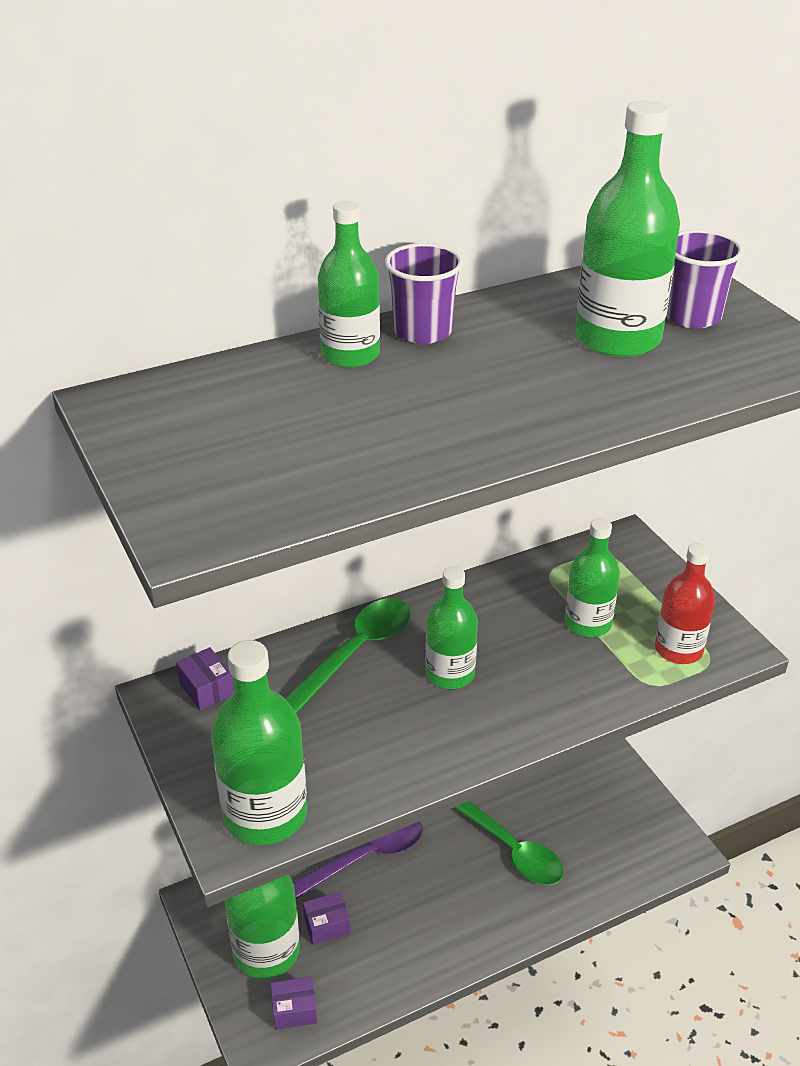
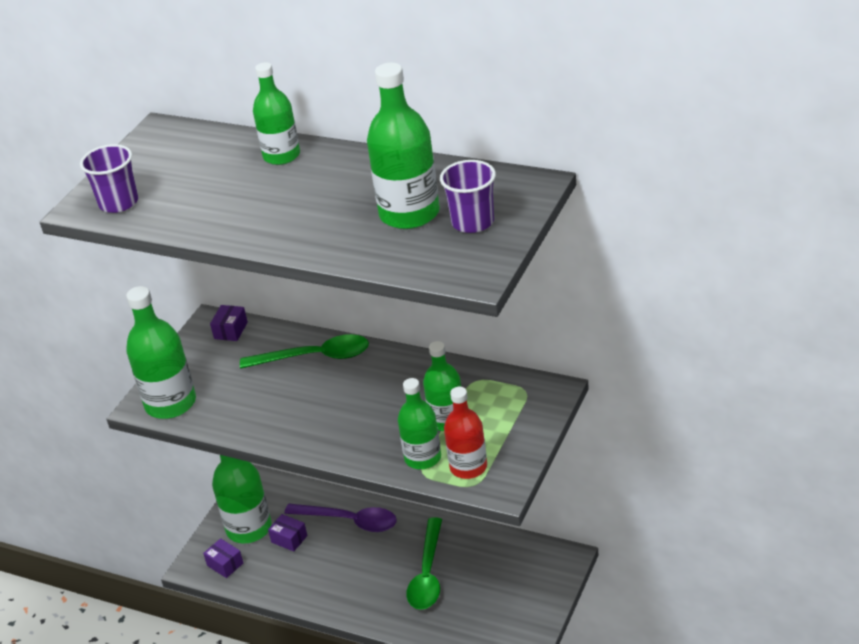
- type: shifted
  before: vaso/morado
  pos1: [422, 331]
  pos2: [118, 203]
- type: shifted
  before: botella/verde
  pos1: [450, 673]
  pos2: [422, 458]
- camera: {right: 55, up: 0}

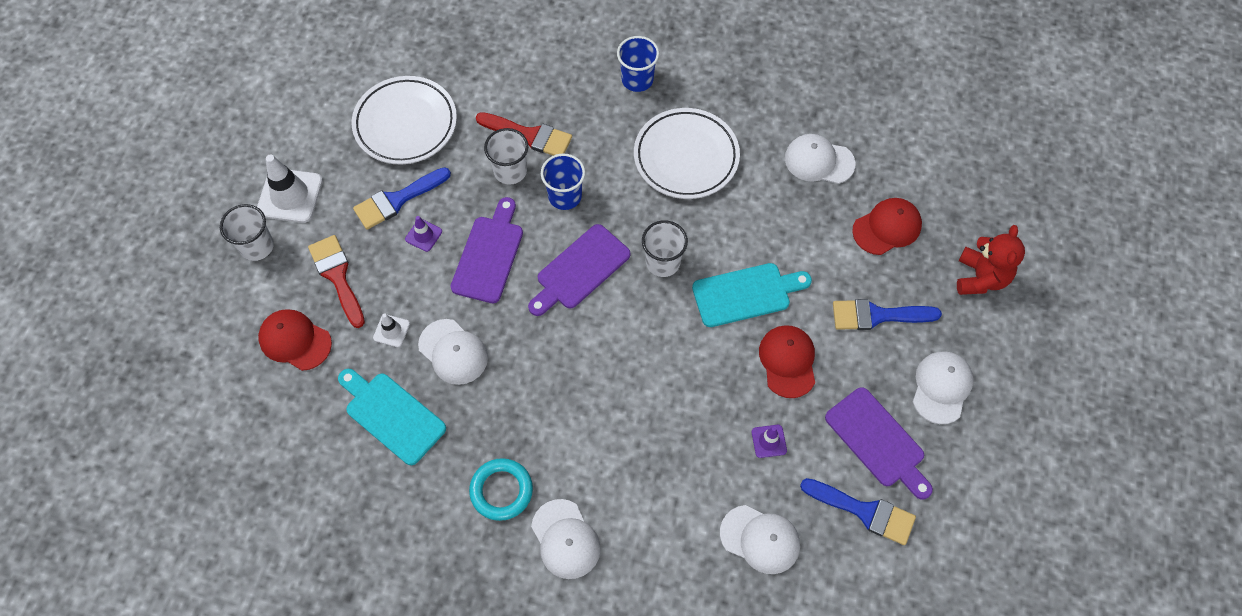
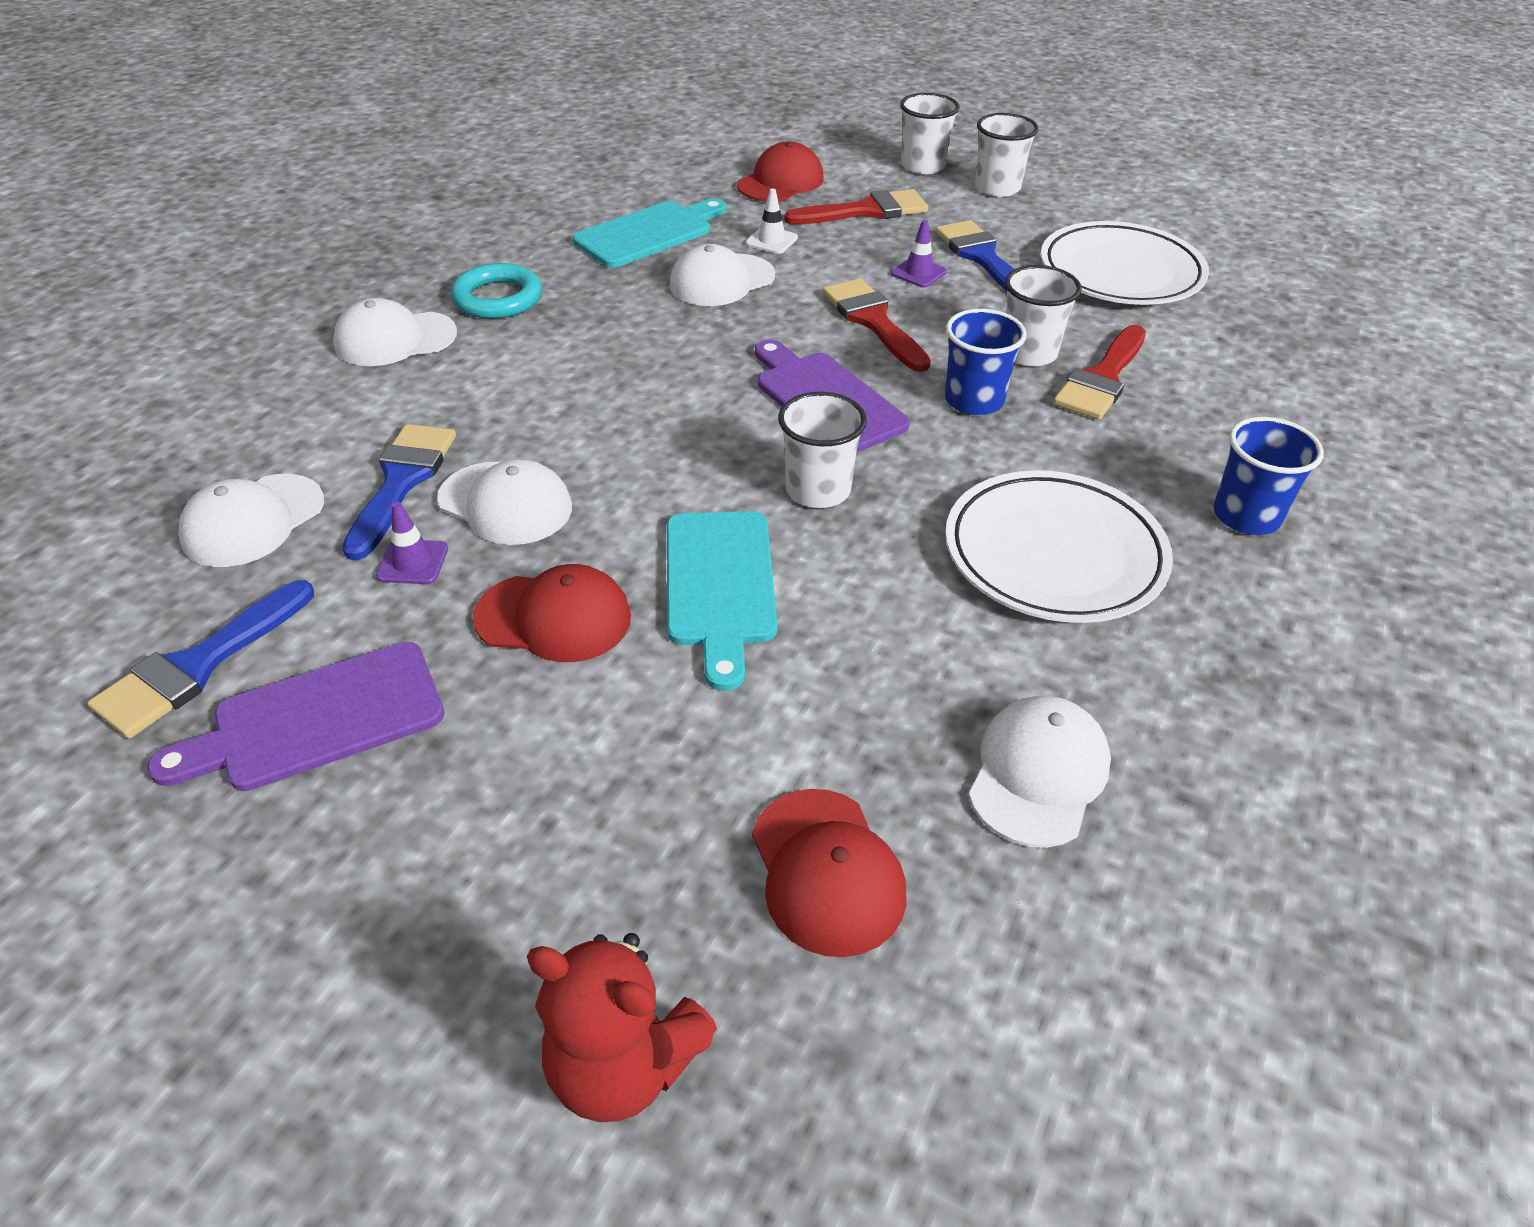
- type: shifted
  before: pincel/azul
  pos1: [877, 315]
  pos2: [402, 482]
- type: shifted
  before: gorra/blanco
  pos1: [941, 387]
  pos2: [505, 503]
- type: swapped
  before: tabla de cortar/morado
  after: pincel/rojo
  pos1: [489, 255]
  pos2: [873, 321]
- type: swapped
  before: cono de tráfico/blanco
  after: vaso/blanco
  pos1: [290, 196]
  pos2: [997, 188]
- camera: {right: 100, up: -20}

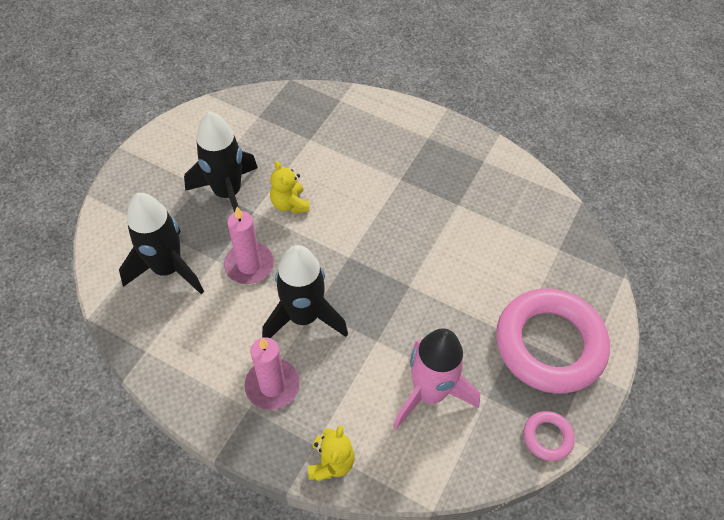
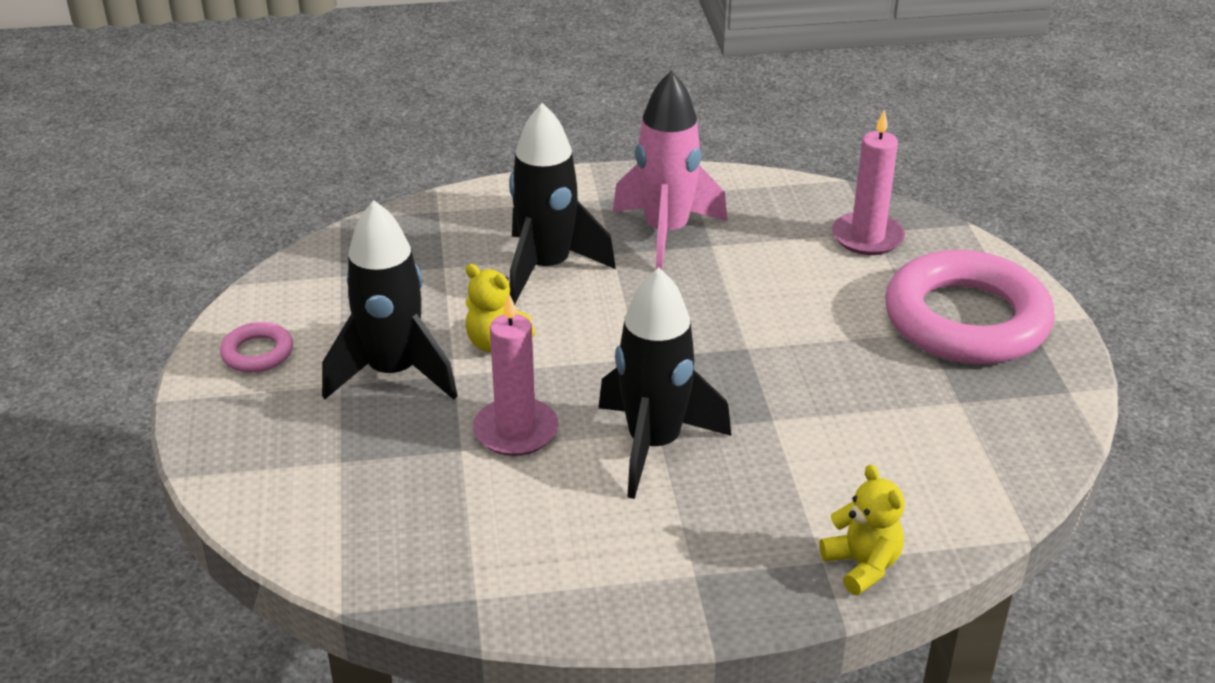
- type: shifted
  before: anillo/rosa
  pos1: [547, 437]
  pos2: [257, 353]
- type: shifted
  before: cohete/negro
  pos1: [168, 269]
  pos2: [547, 268]
- type: shifted
  before: cohete/rosa
  pos1: [429, 393]
  pos2: [666, 233]
- type: shifted
  before: vela/rosa
  pos1: [272, 385]
  pos2: [867, 237]
- camera: {right: -35, up: -20}

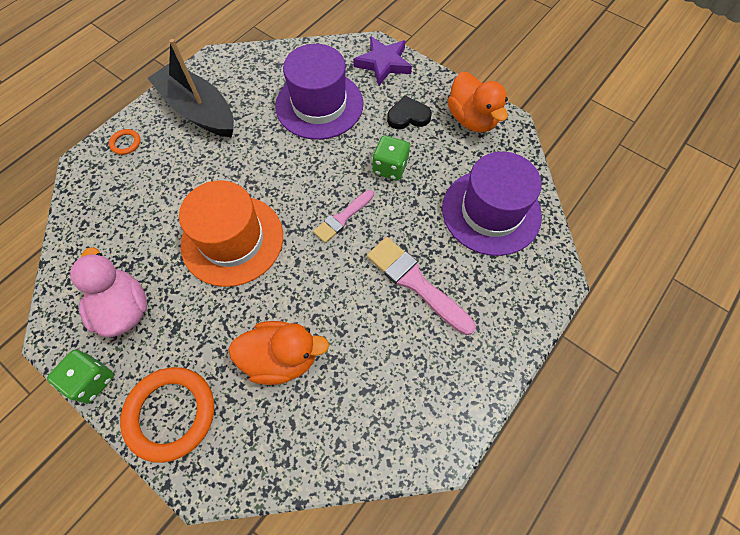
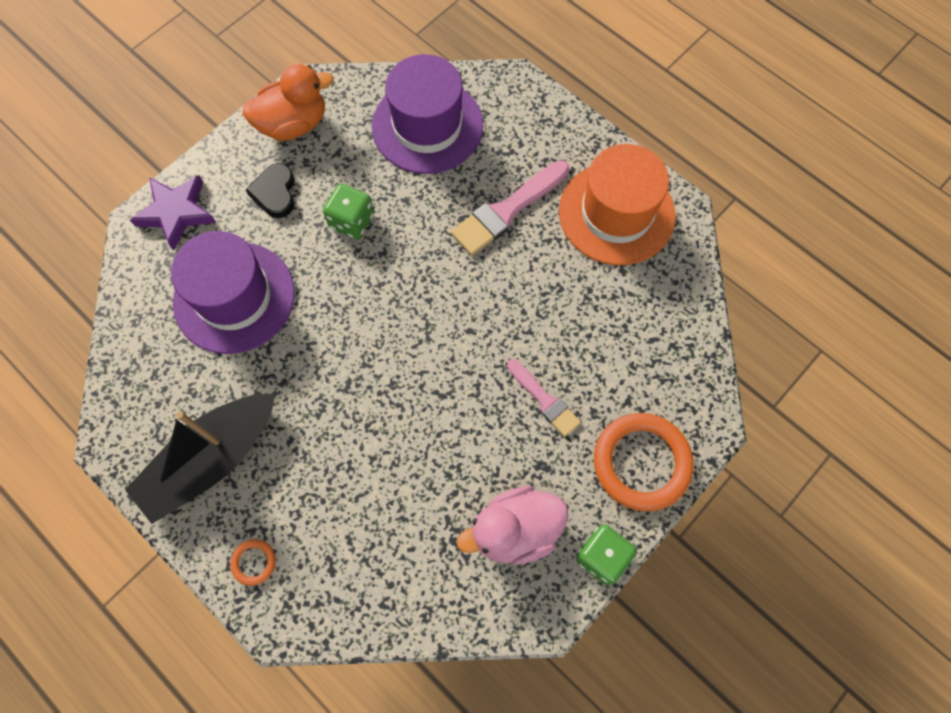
- type: shifted
  before: pincel/rosa
  pos1: [342, 218]
  pos2: [544, 400]
- type: shifted
  before: sombrero/naranja
  pos1: [232, 240]
  pos2: [616, 213]
- type: gone
  before: pato/naranja
  pos1: [282, 358]
- camera: {right: -85, up: 5}

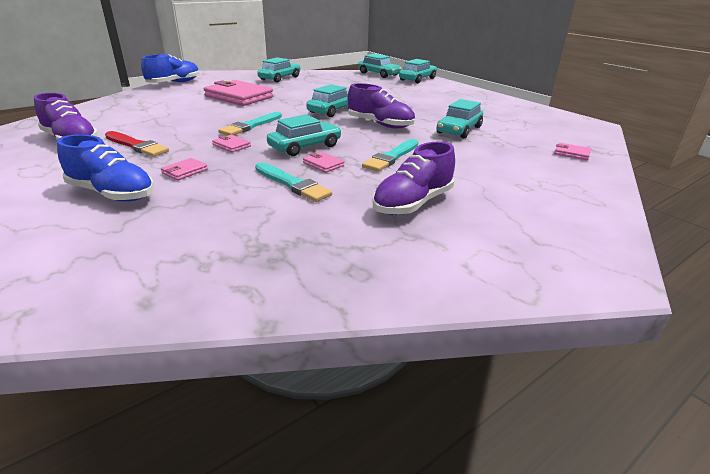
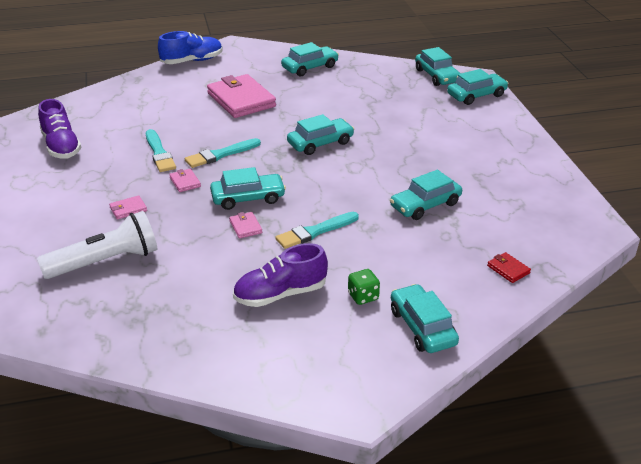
- type: new
  after: lámpara de mano/blanco
  pos2: [105, 262]
- type: shifted
  before: pincel/turquesa
  pos1: [292, 184]
  pos2: [159, 153]
- type: new
  after: dado/verde
  pos2: [363, 296]
- type: new
  after: coche/turquesa
  pos2: [422, 327]
- type: repainted
  before: cartera/rosa
  after: cartera/rojo
  pos1: [571, 153]
  pos2: [508, 269]
- type: gone
  before: zapato/azul
  pos1: [112, 193]
- type: gone
  before: pincel/rojo
  pos1: [137, 146]
- type: gone
  before: zapato/morado
  pos1: [380, 124]
- camera: {right: 25, up: 5}

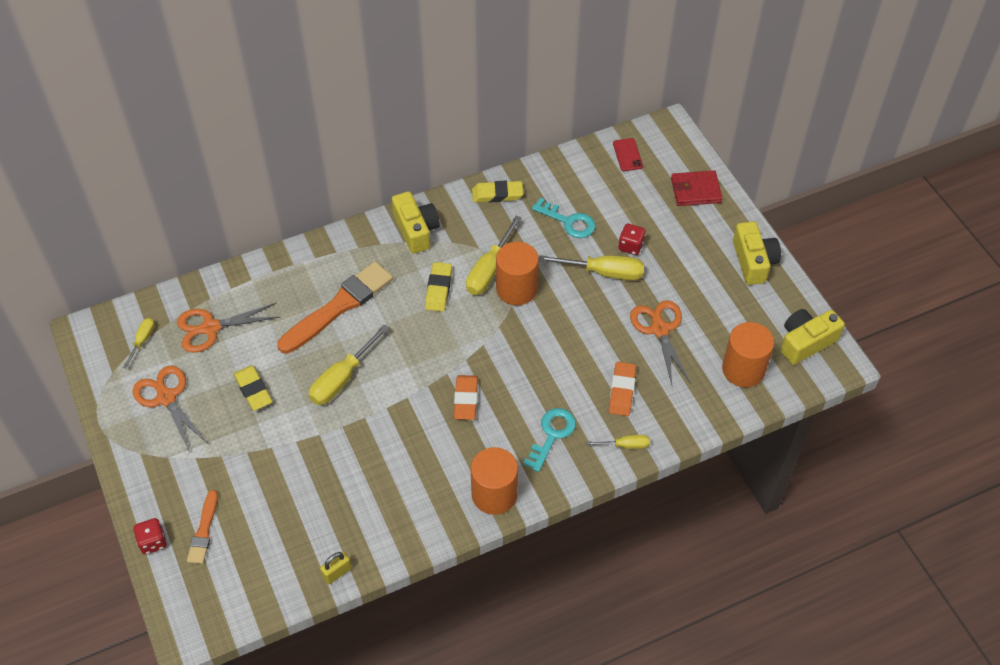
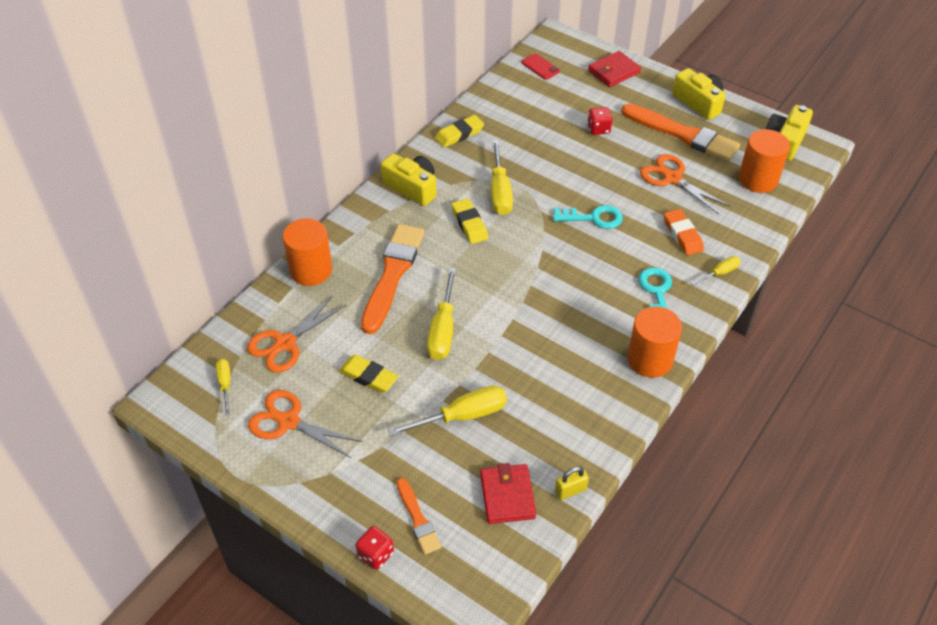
- type: shifted
  before: cilindro/naranja
  pos1: [516, 289]
  pos2: [311, 270]
- type: shifted
  before: destornillador/amarillo
  pos1: [603, 272]
  pos2: [462, 416]
- type: new
  after: cartera/rojo
  pos2: [507, 495]
- type: shifted
  before: llave/turquesa
  pos1: [568, 221]
  pos2: [593, 218]
- type: rotated
  before: candado/amarillo
  pos1: [337, 573]
  pos2: [570, 490]
  turn: 45
- type: new
  after: pincel/naranja
  pos2: [682, 134]
- type: gone
  before: goma de borrar/naranja
  pos1: [466, 399]
- camera: {right: -30, up: -5}

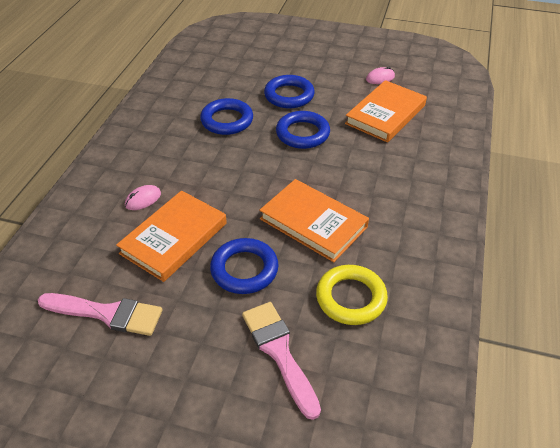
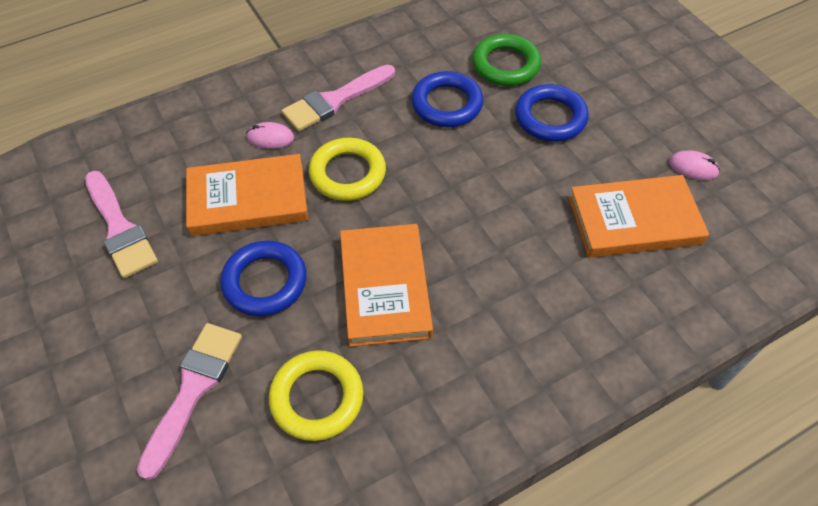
- type: new
  after: pincel/rosa
  pos2: [335, 100]
- type: new
  after: anillo/amarillo
  pos2: [347, 173]
- type: new
  after: anillo/verde
  pos2: [505, 65]
- type: gone
  before: anillo/azul
  pos1: [302, 133]
- camera: {right: 45, up: 10}

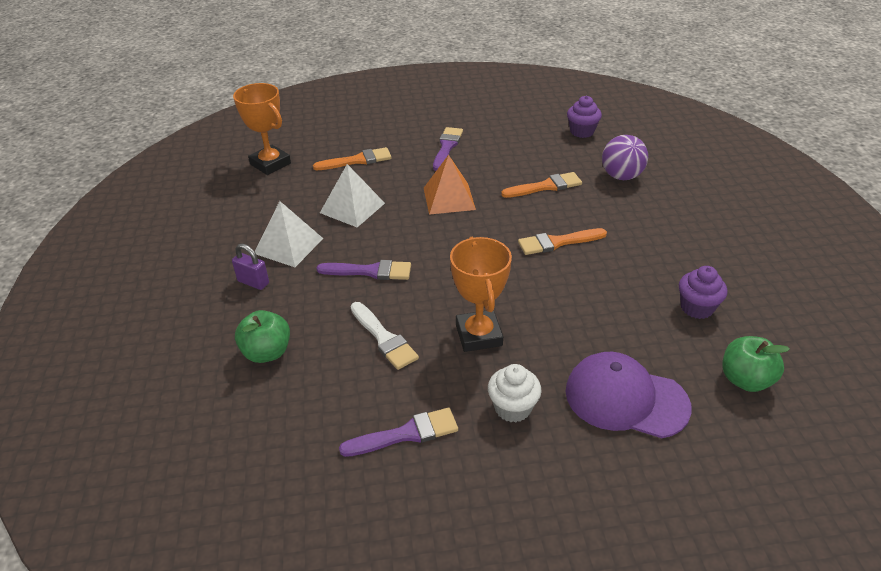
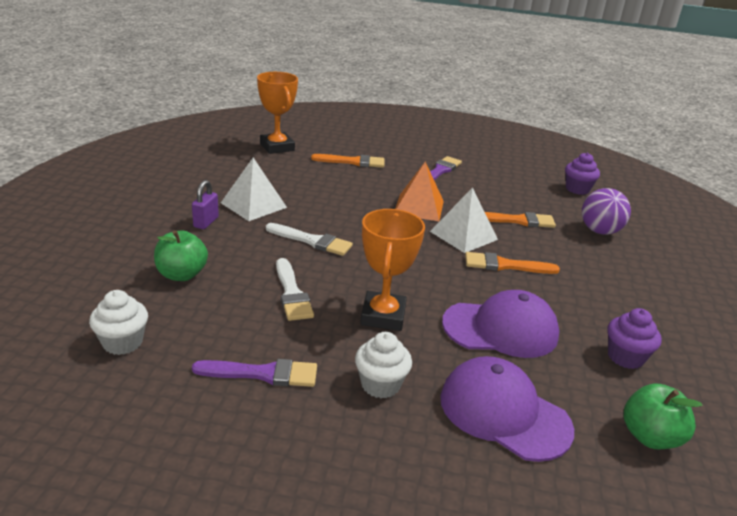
- type: new
  after: magdalena/blanco
  pos2: [122, 342]
- type: rotated
  before: candado/morado
  pos1: [253, 282]
  pos2: [206, 222]
  turn: 60
- type: repainted
  before: pincel/morado
  after: pincel/blanco
  pos1: [370, 271]
  pos2: [312, 241]
- type: shifted
  before: pirámide/blanco
  pos1: [352, 208]
  pos2: [464, 235]
- type: new
  after: gorra/morado
  pos2: [500, 329]
- camera: {right: 15, up: -10}

